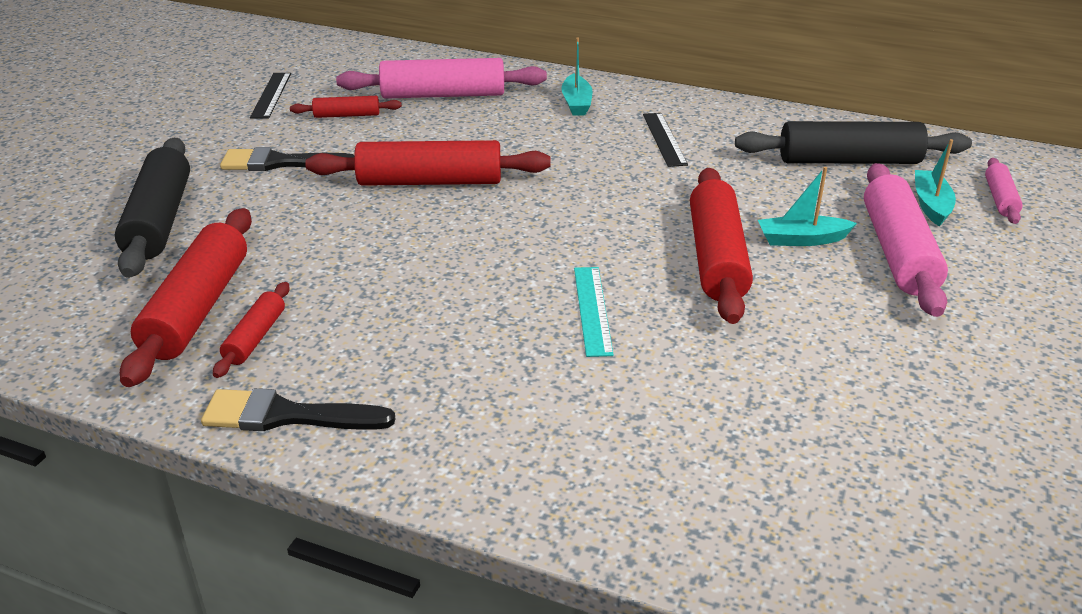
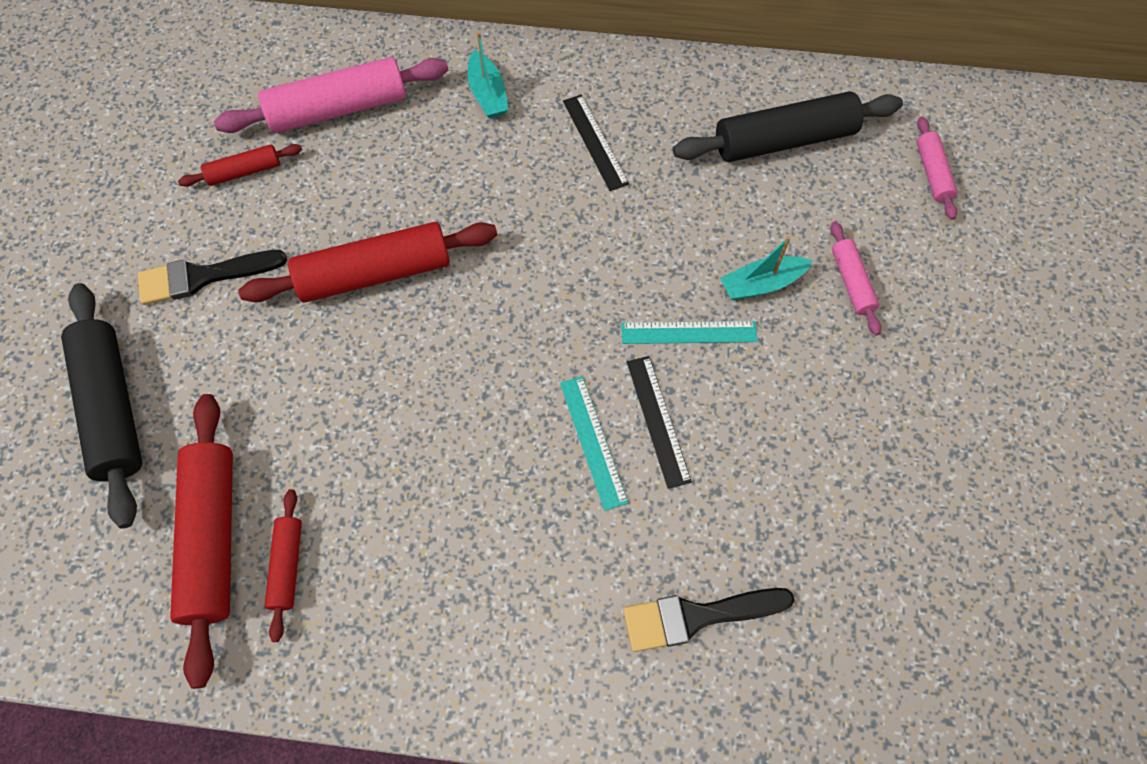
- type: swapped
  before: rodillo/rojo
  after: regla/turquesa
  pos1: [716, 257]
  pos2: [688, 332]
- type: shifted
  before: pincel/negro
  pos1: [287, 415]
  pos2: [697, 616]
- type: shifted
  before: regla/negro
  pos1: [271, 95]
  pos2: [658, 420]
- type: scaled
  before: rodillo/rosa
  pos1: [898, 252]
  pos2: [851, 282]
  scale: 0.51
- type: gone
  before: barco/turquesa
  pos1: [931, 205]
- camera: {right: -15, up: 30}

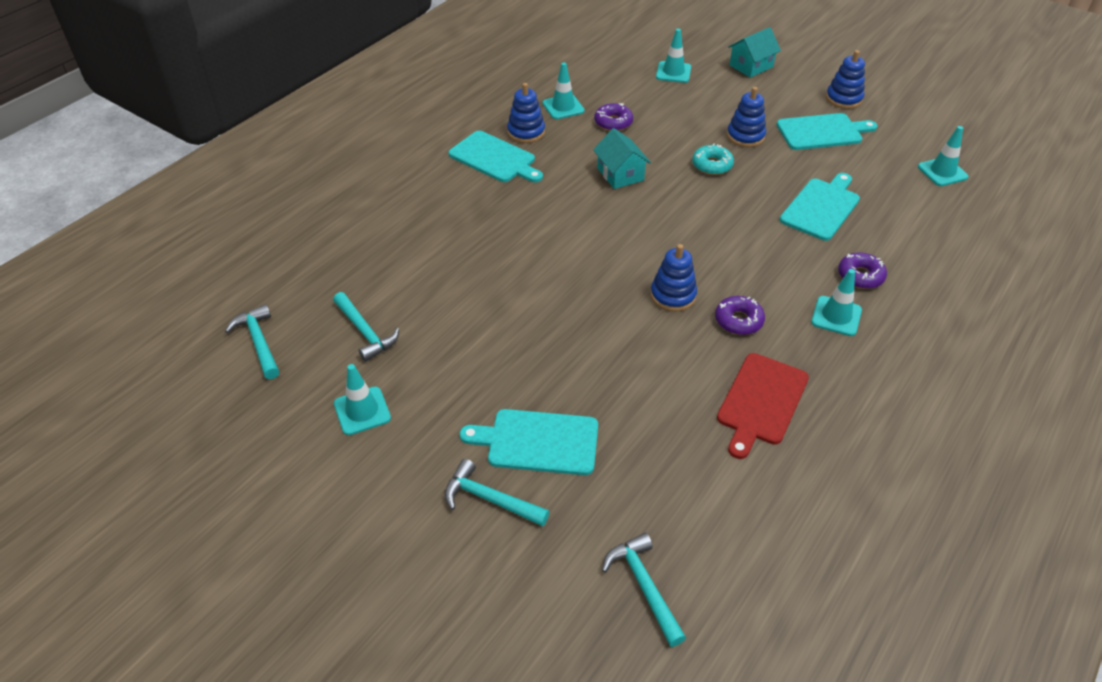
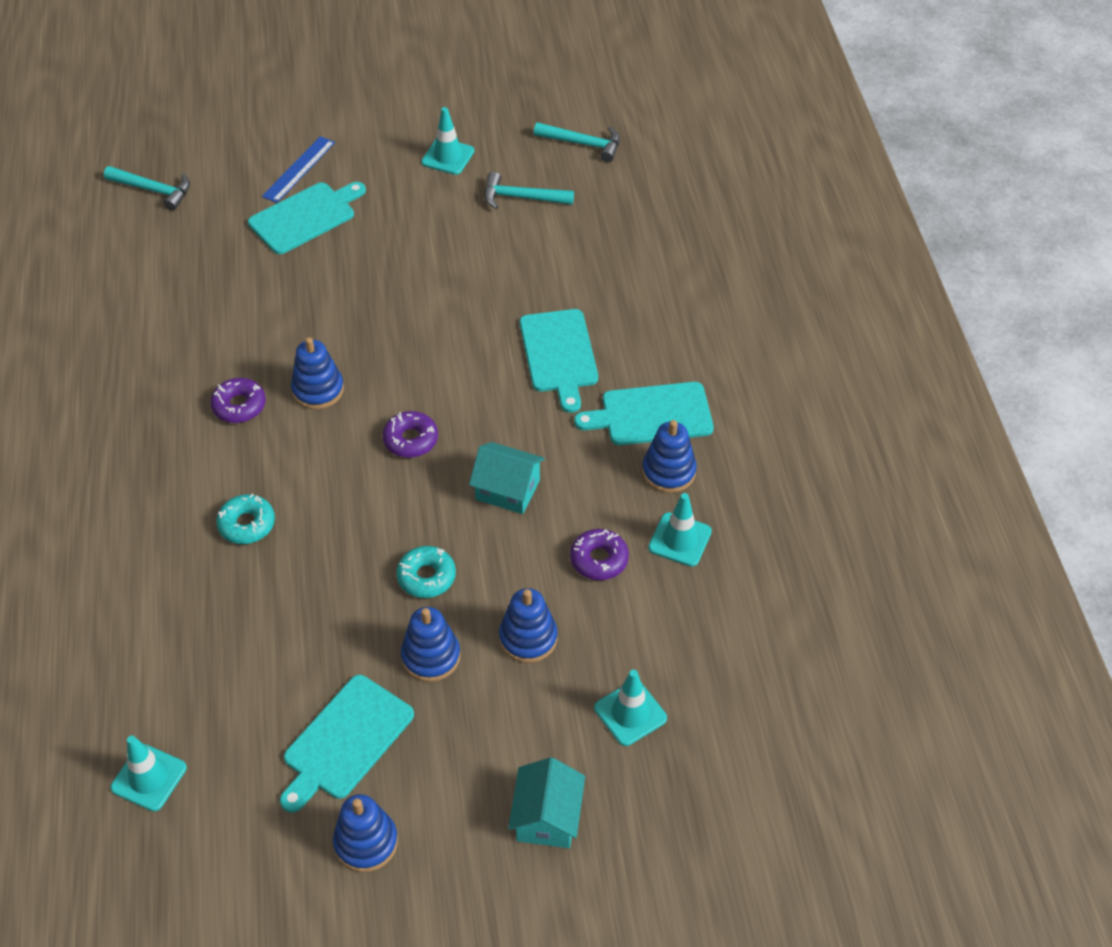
- type: new
  after: rosquilla/turquesa
  pos2: [247, 524]
- type: swapped
  before: martillo/turquesa
  after: regla/azul
  pos1: [490, 499]
  pos2: [299, 169]
- type: shifted
  before: rosquilla/morado
  pos1: [860, 276]
  pos2: [410, 440]
- type: new
  after: juguete apilable/azul
  pos2: [528, 638]
- type: shifted
  before: tabla de cortar/turquesa
  pos1: [821, 207]
  pos2: [559, 355]
- type: gone
  before: tabla de cortar/rojo
  pos1: [761, 402]
- type: gone
  before: cono de tráfico/turquesa
  pos1: [836, 316]
- camera: {right: 135, up: 5}

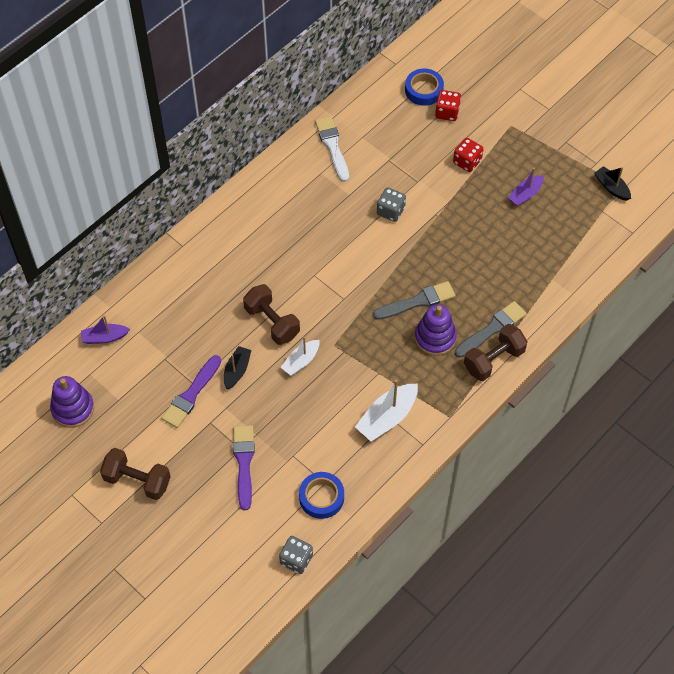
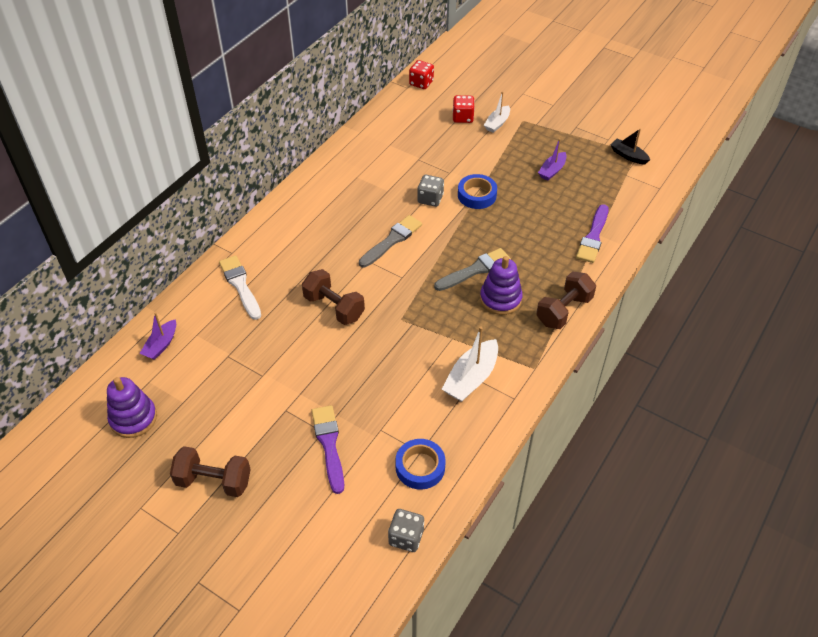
- type: rotated
  before: barco/morado
  pos1: [104, 337]
  pos2: [161, 345]
  turn: -45
- type: shifted
  before: pincel/blanco
  pos1: [332, 146]
  pos2: [240, 285]
- type: shifted
  before: pincel/gris
  pos1: [492, 329]
  pos2: [392, 240]
- type: shifted
  before: dado/rojo
  pos1: [467, 162]
  pos2: [421, 83]
- type: shifted
  before: cinta adhesiva/azul
  pos1: [424, 90]
  pos2: [477, 195]
- type: shifted
  before: barco/blanco
  pos1: [301, 361]
  pos2: [497, 123]
- type: shifted
  before: pincel/morado
  pos1: [191, 394]
  pos2: [593, 237]
- type: gone
  before: barco/negro
  pos1: [237, 370]
- camera: {right: -10, up: -10}

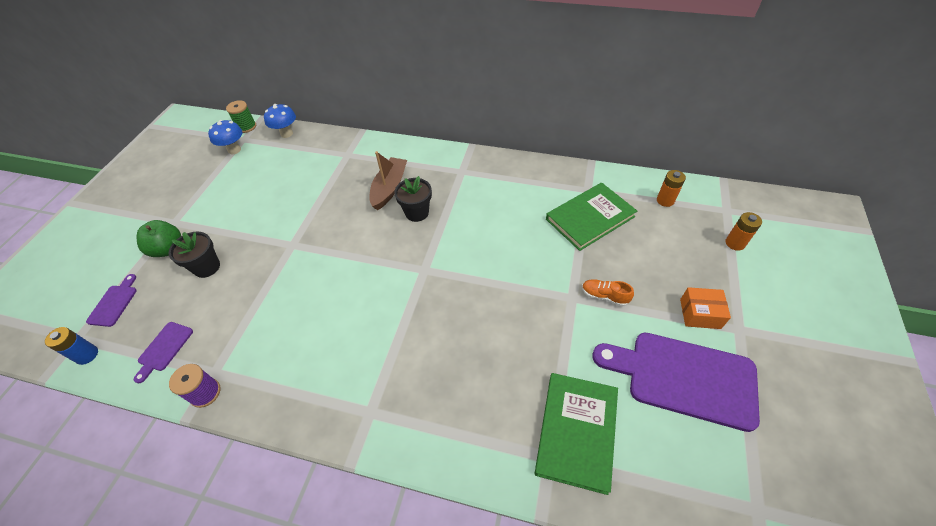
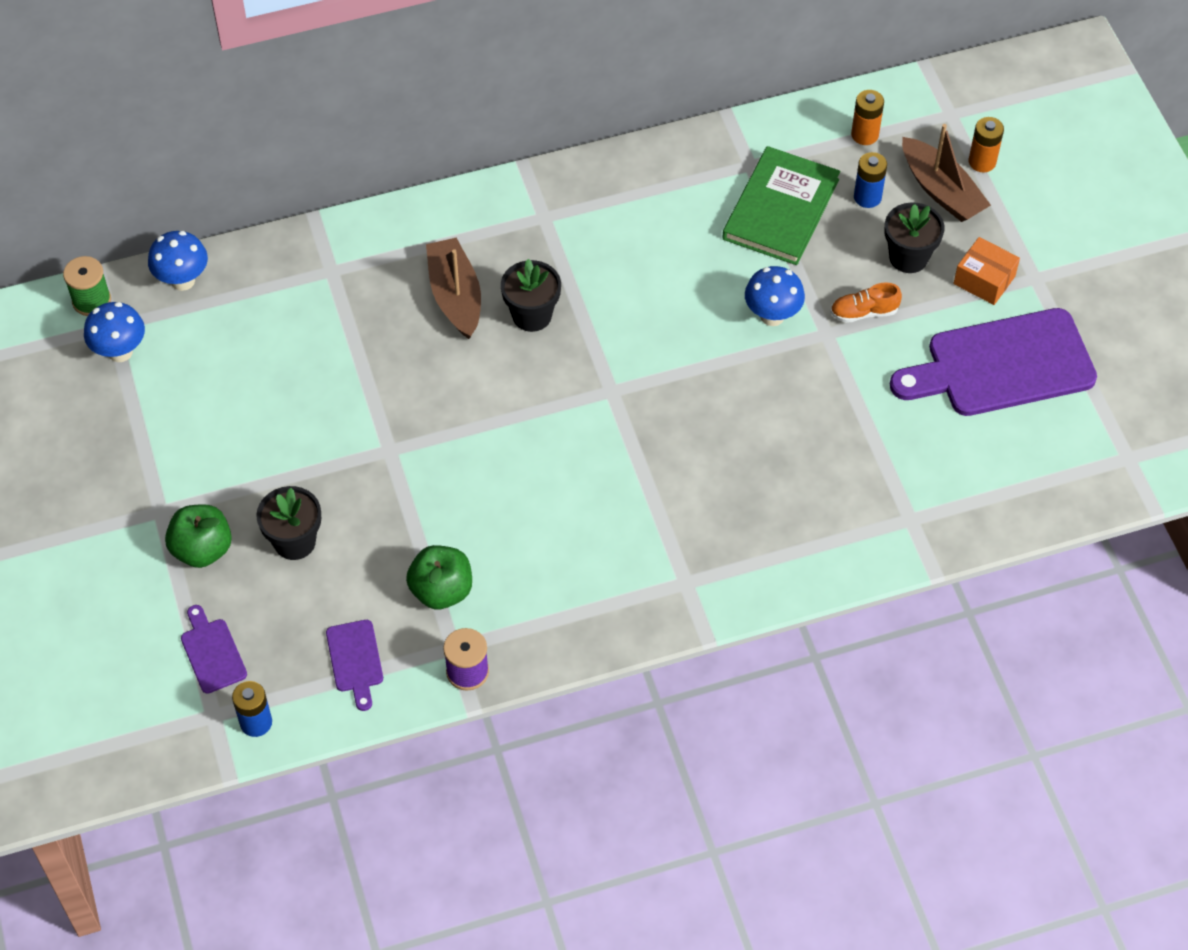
- type: new
  after: manzana/verde
  pos2: [441, 590]
- type: new
  after: seta/azul
  pos2: [772, 316]
- type: new
  after: pila/azul
  pos2: [867, 197]
- type: new
  after: maceta/negro
  pos2: [908, 257]
- type: new
  after: barco/marrón
  pos2: [941, 190]
- type: rotated
  before: caja/naranja
  pos1: [700, 313]
  pos2: [984, 280]
  turn: 60
- type: gone
  before: libro/verde
  pos1: [577, 431]
- camera: {right: -35, up: 5}

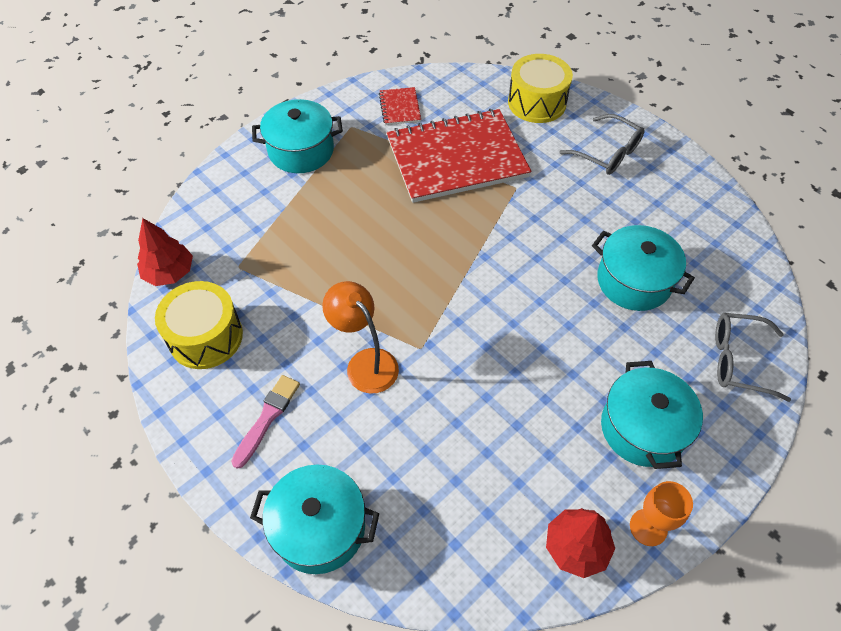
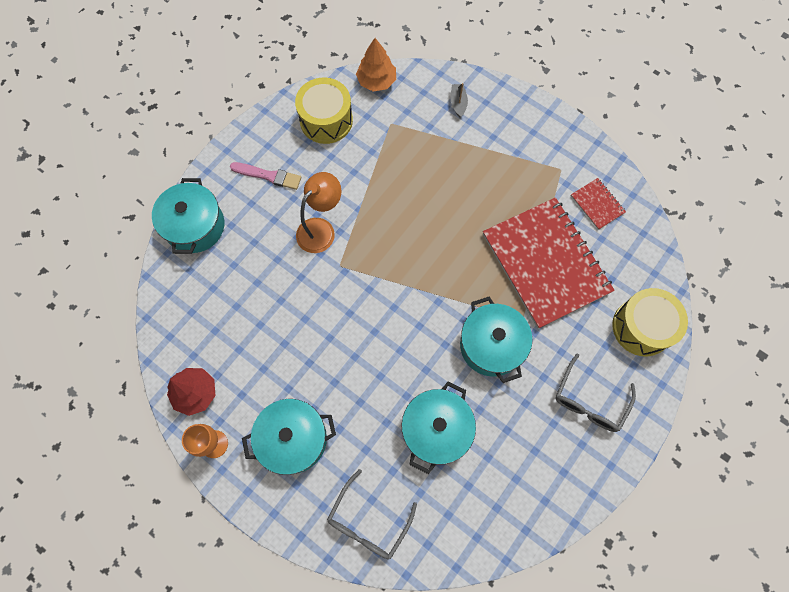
- type: rotated
  before: gafas/gris
  pos1: [738, 360]
  pos2: [368, 522]
  turn: -150
- type: repainted
  before: árbol/rojo
  after: árbol/naranja
  pos1: [169, 272]
  pos2: [376, 81]
- type: new
  after: barco/gris
  pos2: [458, 103]
- type: shifted
  before: olla/turquesa
  pos1: [301, 150]
  pos2: [491, 345]
- type: rotated
  before: cuaderno/rojo
  pos1: [400, 107]
  pos2: [597, 204]
  turn: 75
- camera: {right: 80, up: 15}

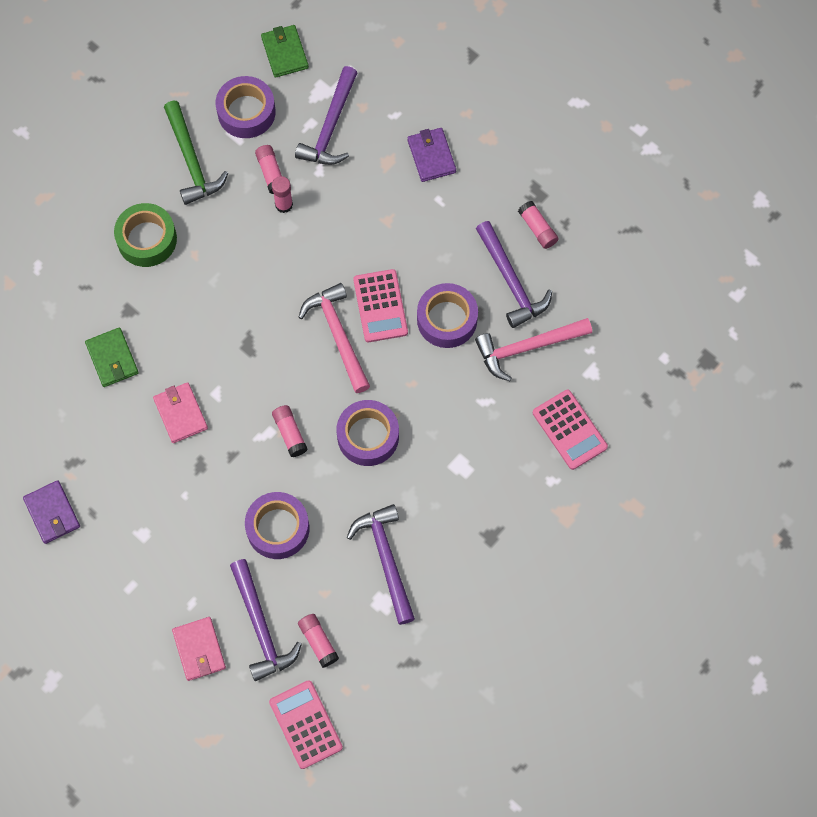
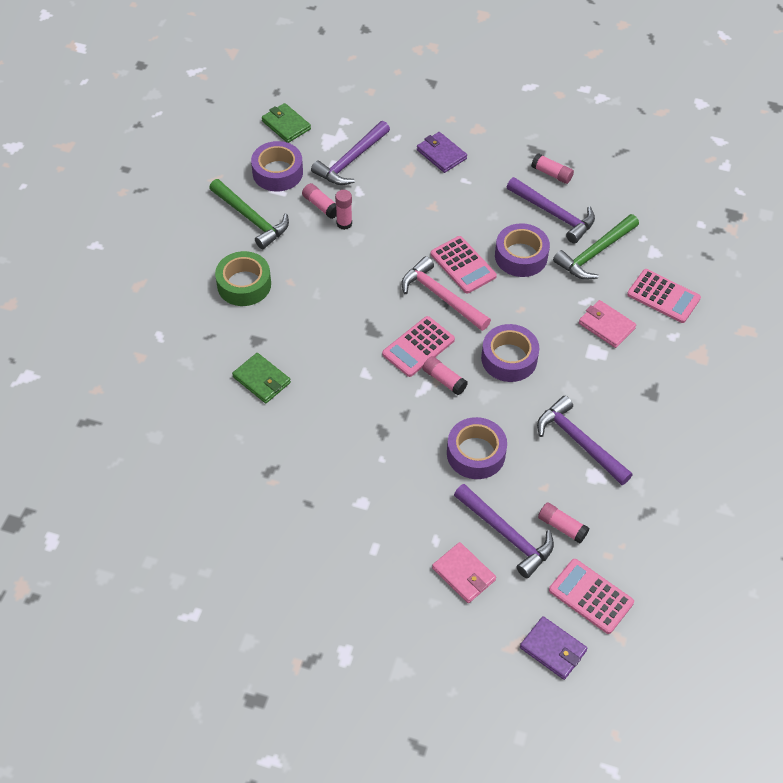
- type: rotated
  before: martillo/morado
  pos1: [330, 127]
  pos2: [351, 161]
  turn: 45
- type: new
  after: calculadora/rosa
  pos2: [418, 347]
- type: shifted
  before: cartera/morado
  pos1: [52, 513]
  pos2: [553, 649]
- type: repainted
  before: martillo/rosa
  after: martillo/verde
  pos1: [527, 347]
  pos2: [595, 253]
- type: shifted
  before: cartera/rosa
  pos1: [180, 414]
  pos2: [606, 326]
- camera: {right: -25, up: -15}

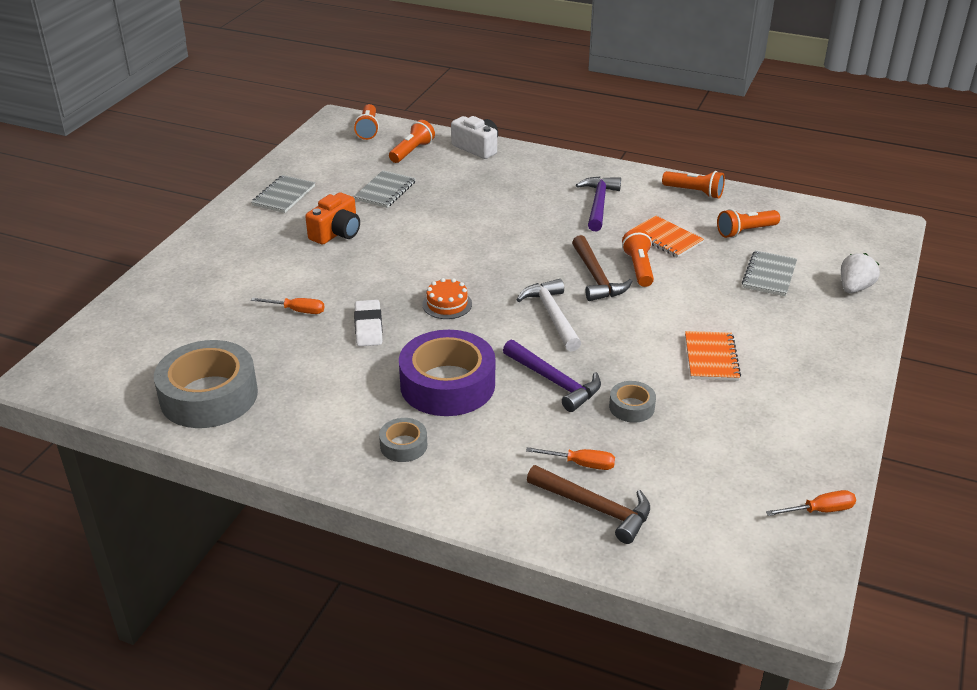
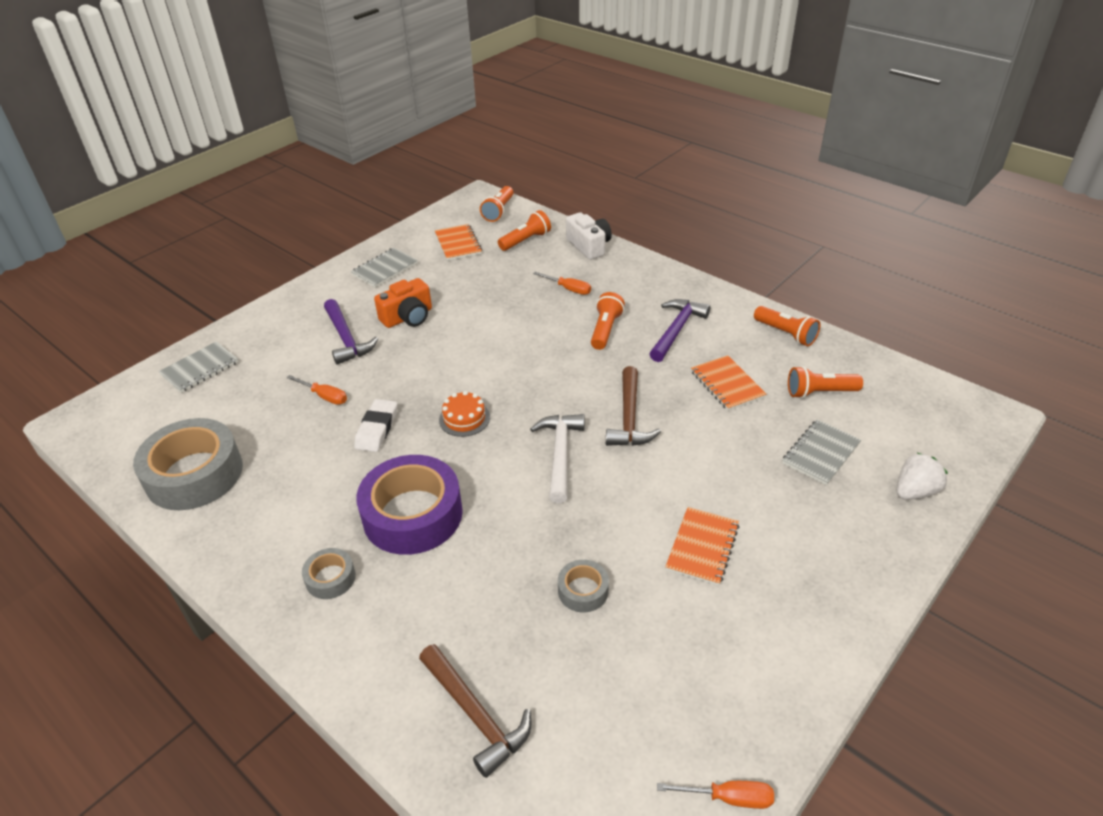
- type: shifted
  before: cuaderno/gris
  pos1: [385, 191]
  pos2: [200, 369]
- type: shifted
  before: martillo/morado
  pos1: [555, 382]
  pos2: [346, 339]
- type: new
  after: cuaderno/naranja
  pos2: [458, 244]
- type: shifted
  before: destornillador/naranja
  pos1: [581, 464]
  pos2: [568, 289]
- type: shifted
  before: lámpara de mano/naranja
  pos1: [639, 268]
  pos2: [605, 330]
- camera: {right: 20, up: 5}

